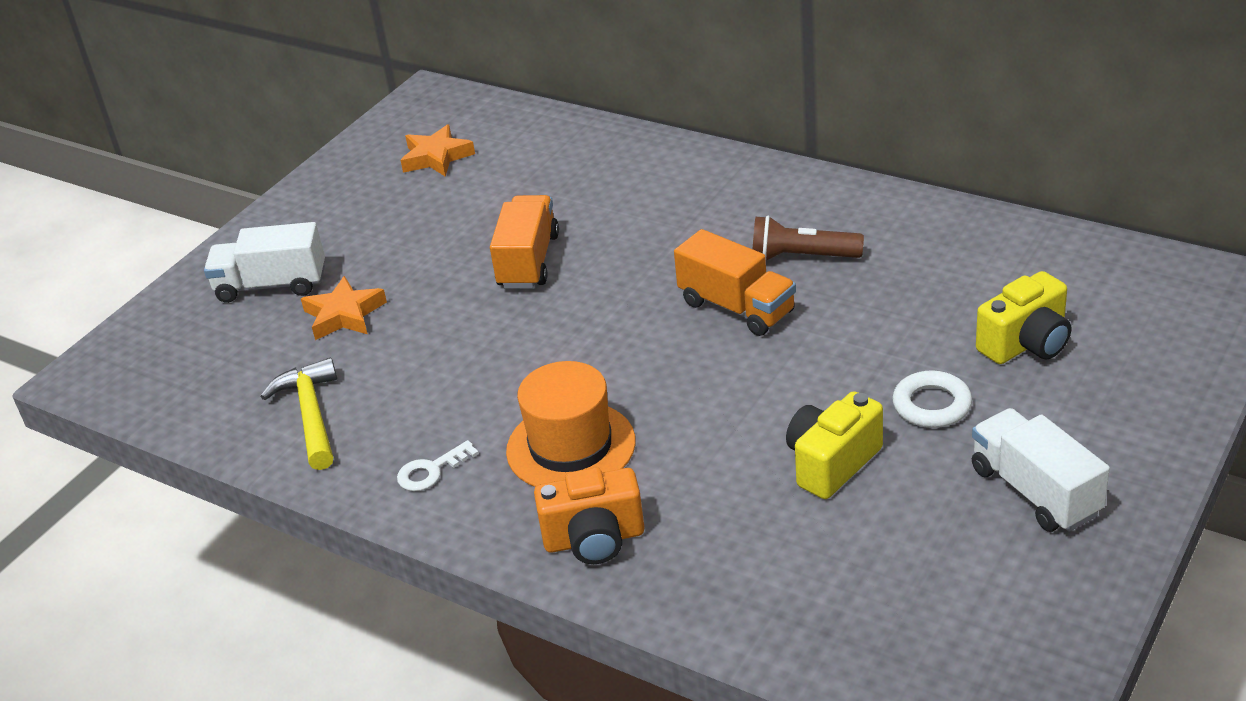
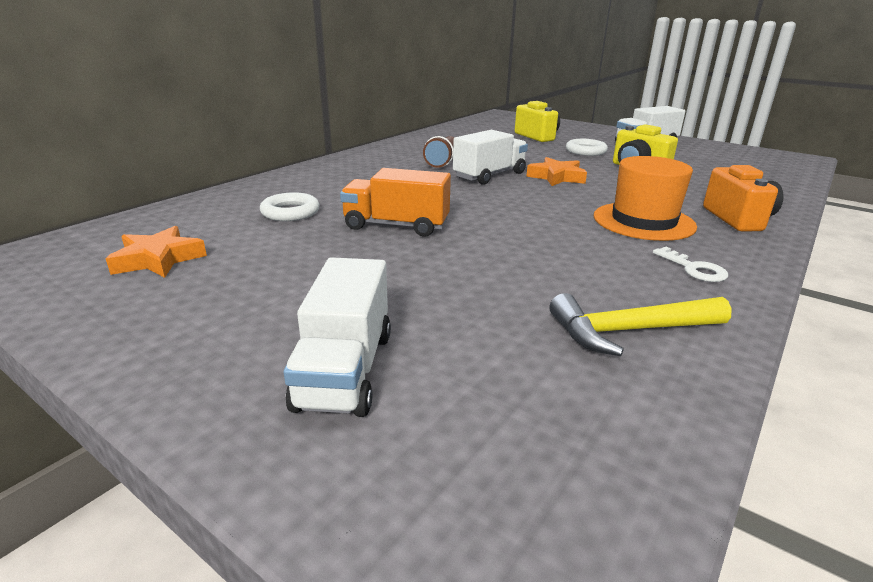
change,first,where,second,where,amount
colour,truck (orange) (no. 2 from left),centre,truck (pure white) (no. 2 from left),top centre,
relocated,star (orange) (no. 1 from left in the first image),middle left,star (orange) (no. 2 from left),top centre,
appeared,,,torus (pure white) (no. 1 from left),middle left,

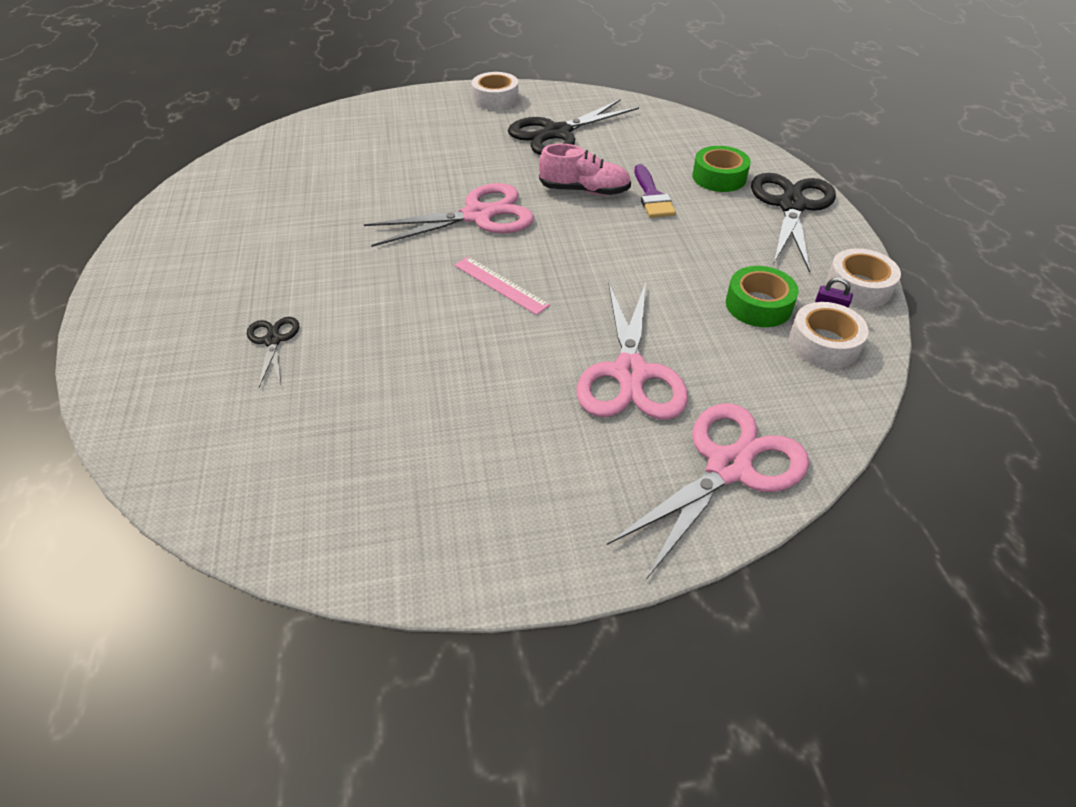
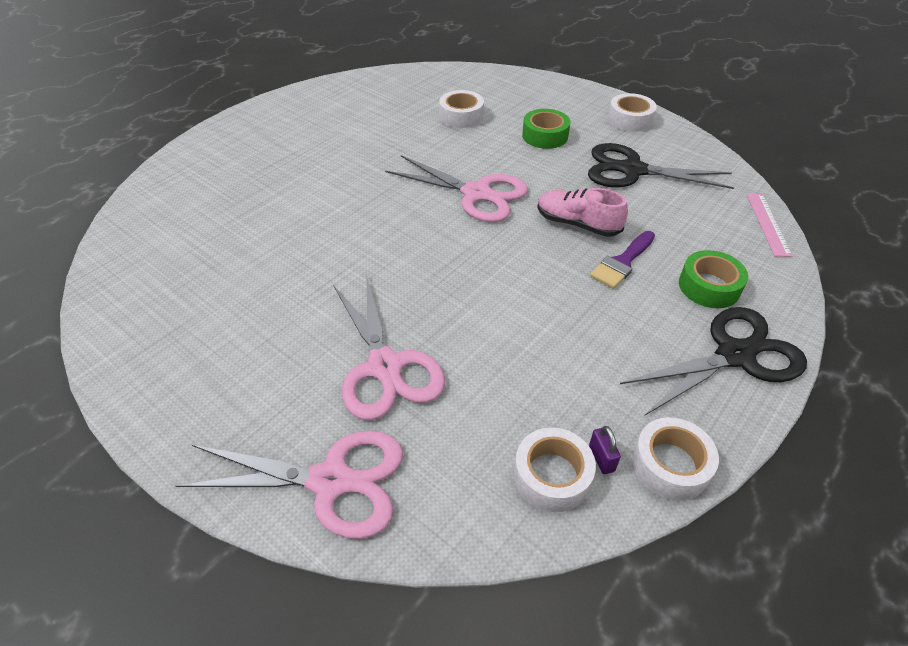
change,first,where,second,where,amount
spun,sneaker (rose-pink),top centre,,top centre,150 degrees clockwise
relocated,ruler (rose-pink),centre,,middle right,
relocated,tape (leaf-green) (no. 2 from left in the first image),middle right,tape (leaf-green) (no. 1 from left),top centre,
spun,scissors (rose-pink) (no. 2 from left),centre,,centre,75 degrees counterclockwise
missing,scissors (jet-black) (no. 1 from left),middle left,,,
appeared,,,tape (pure white) (no. 1 from left),top centre,

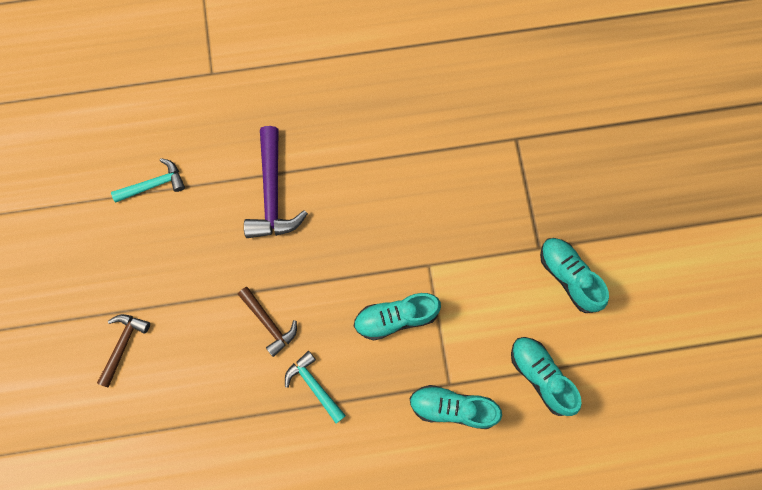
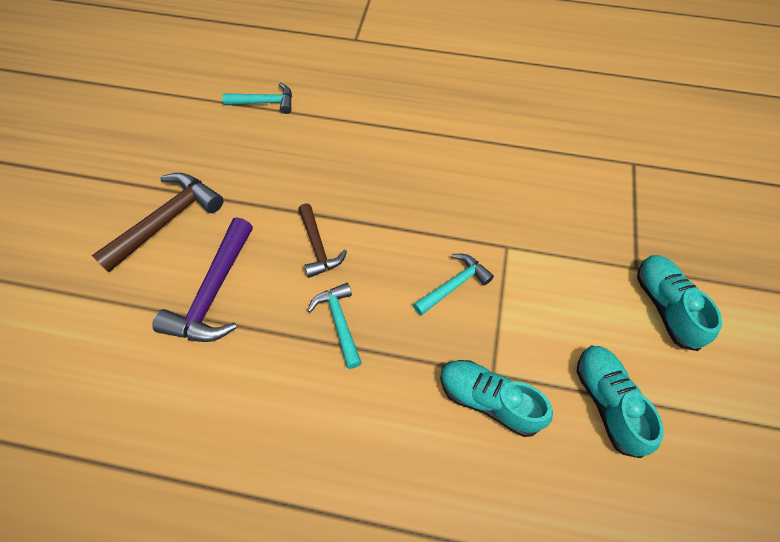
change,first,where,second,where,amount
relocated,hammer (purple),centre,,middle left,
exchanged,sneaker (aqua) (no. 1 from left),centre,hammer (aqua) (no. 3 from left),centre,
size,hammer (russet) (no. 1 from left),bottom left,,middle left,x1.62

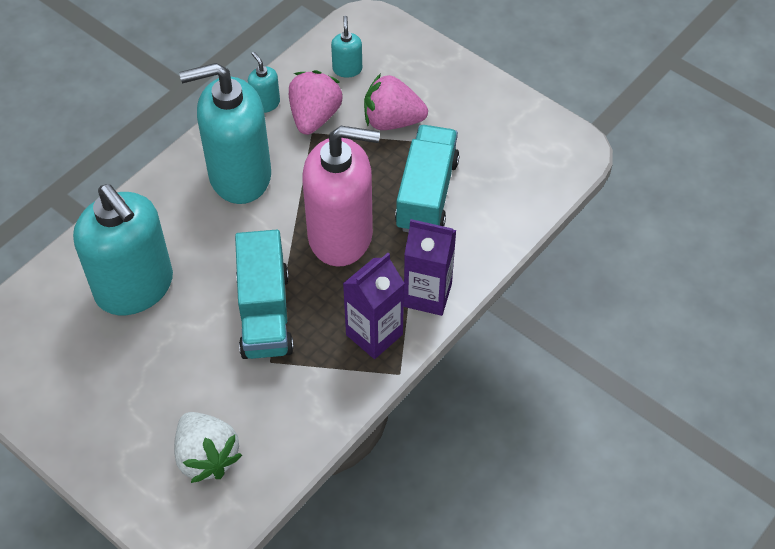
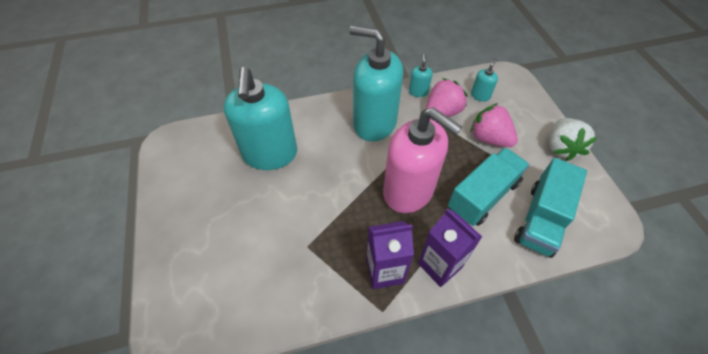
change,first,where,second,where,amount
relocated,truck (aqua) (no. 1 from left in the first image),centre,truck (aqua) (no. 2 from left),middle right,
relocated,toy strawberry (pure white),bottom left,,middle right,

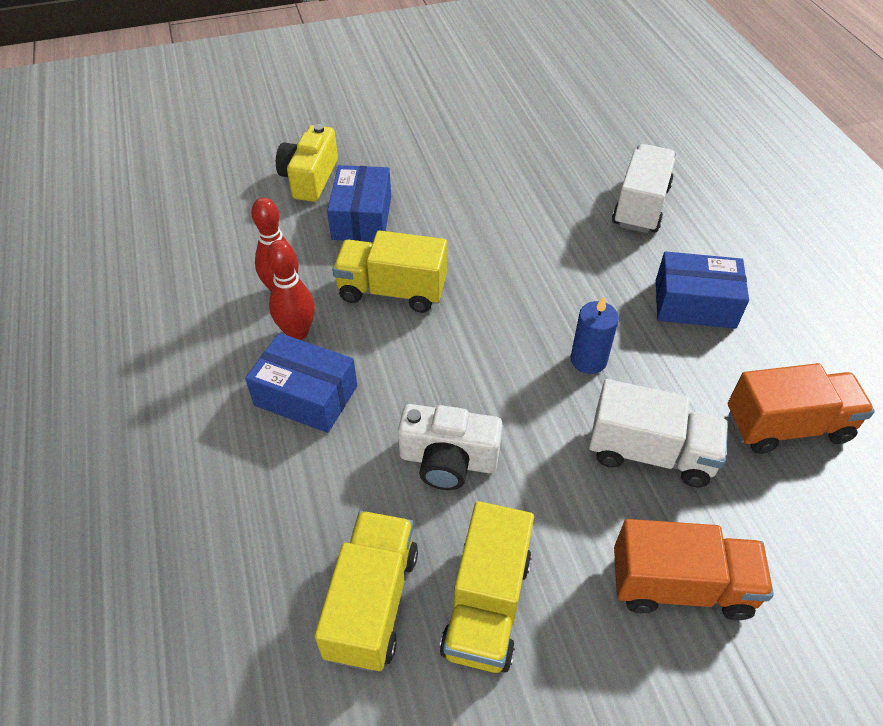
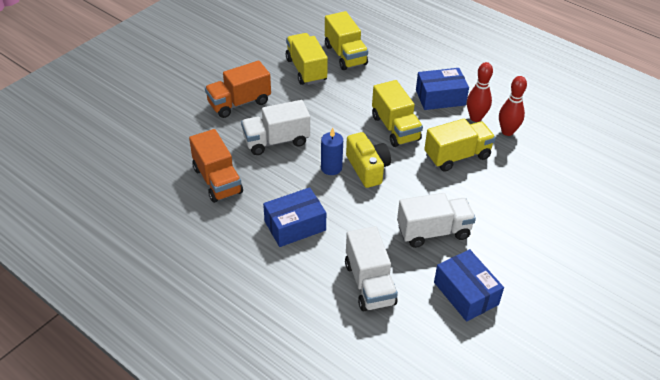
change,first,where,second,where,amount
relocated,photo camera (golden),top centre,,centre,
relocated,box (blue) (no. 2 from left in the first image),top centre,box (blue) (no. 3 from left),bottom right,
spun,truck (orange) (no. 2 from left in the first image),middle right,truck (orange) (no. 1 from left),middle left,75 degrees counterclockwise
missing,photo camera (pure white),centre,,,
appeared,,,truck (golden) (no. 3 from left),top centre,
appeared,,,truck (pure white) (no. 3 from left),centre,

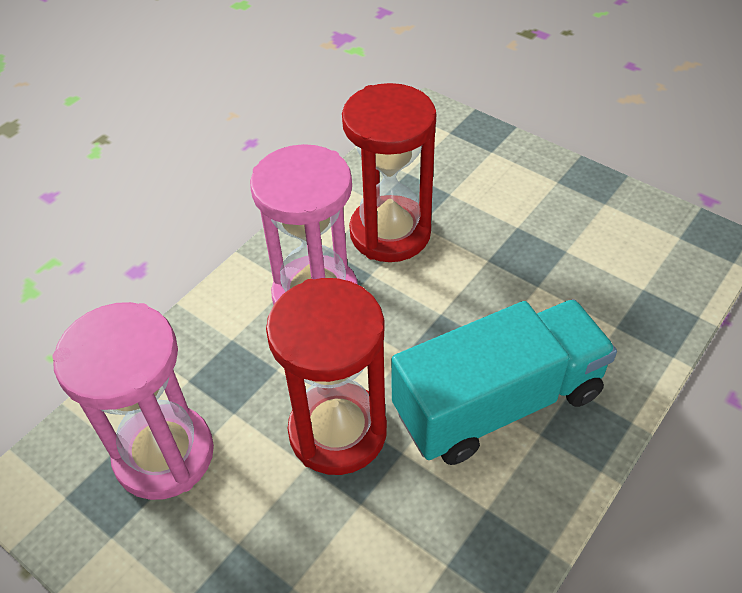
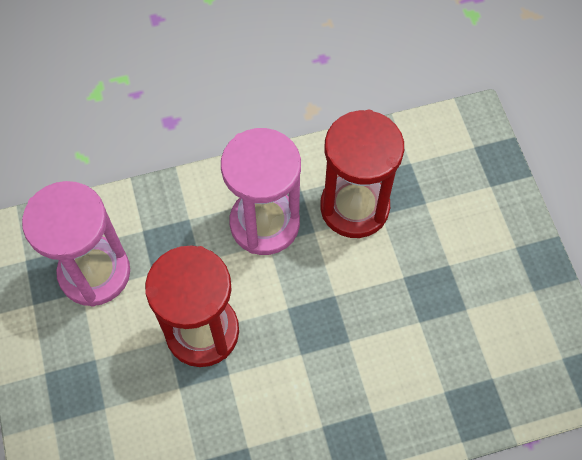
change,first,where,second,where,amount
missing,truck (aqua),middle right,,,

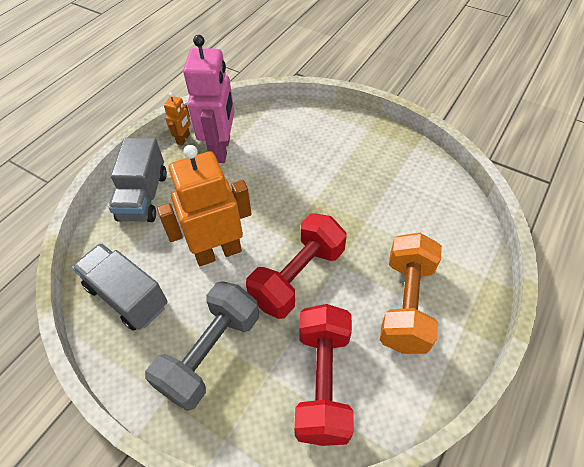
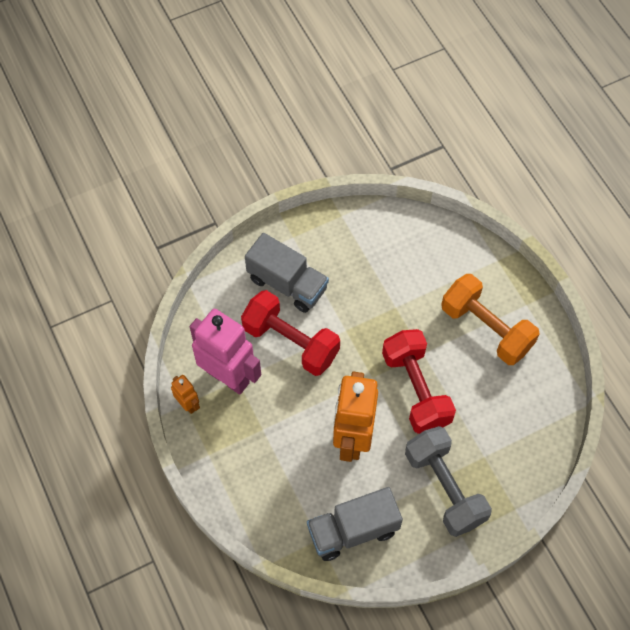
change,first,where,second,where,amount
relocated,truck (gray) (no. 2 from left in the first image),middle left,truck (gray) (no. 1 from left),centre,
relocated,hand weight (crimson) (no. 2 from left in the first image),bottom centre,hand weight (crimson) (no. 1 from left),centre,

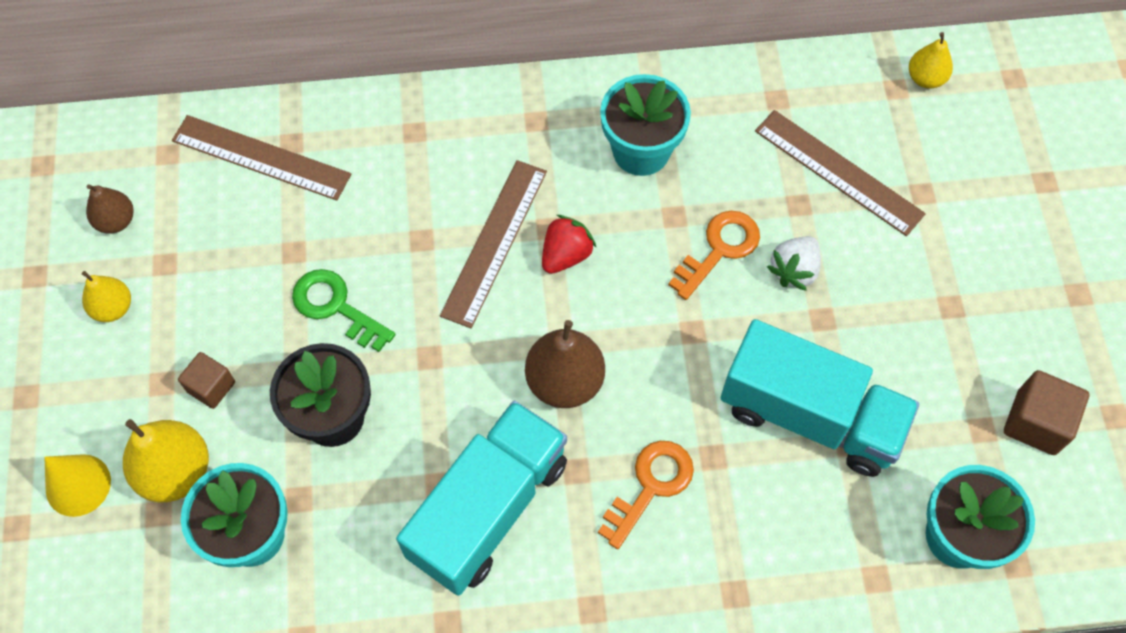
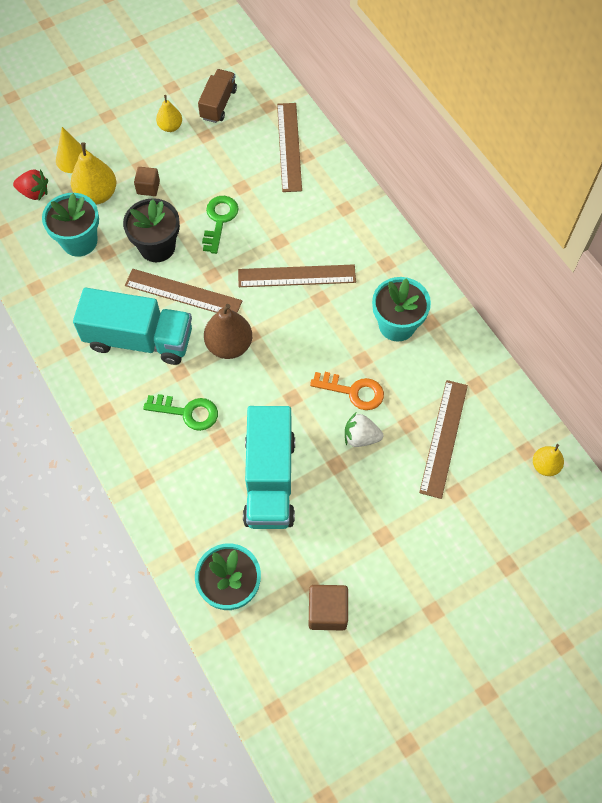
change,first,where,second,where,amount
exchanged,toy pear (russet) (no. 1 from left),top left,truck (russet),top centre,
relocated,toy strawberry (crimson),centre,,top left,
colour,door key (orange) (no. 1 from left),bottom centre,door key (leaf-green) (no. 1 from left),middle left,
appeared,,,ruler (russet) (no. 1 from left),middle left,

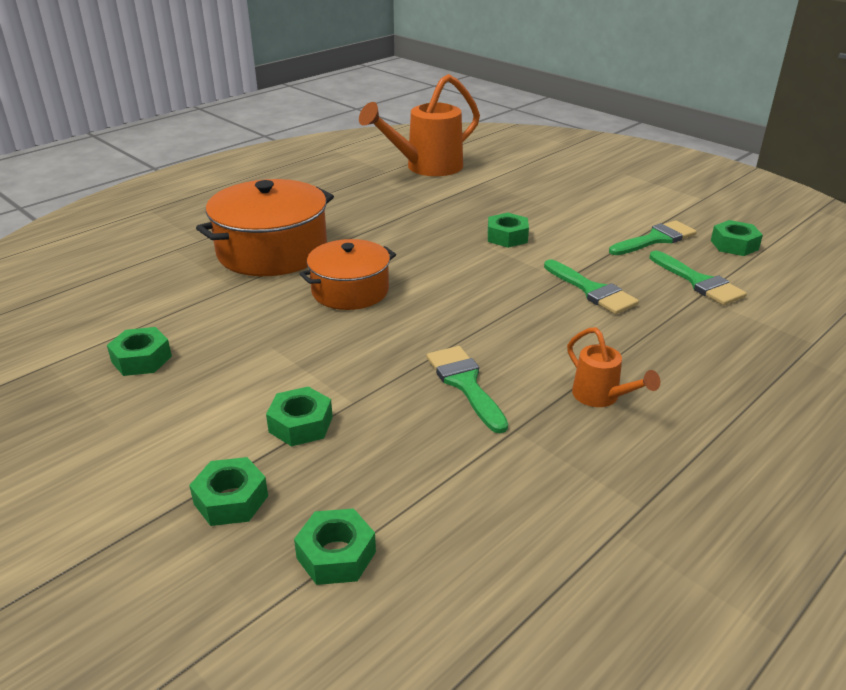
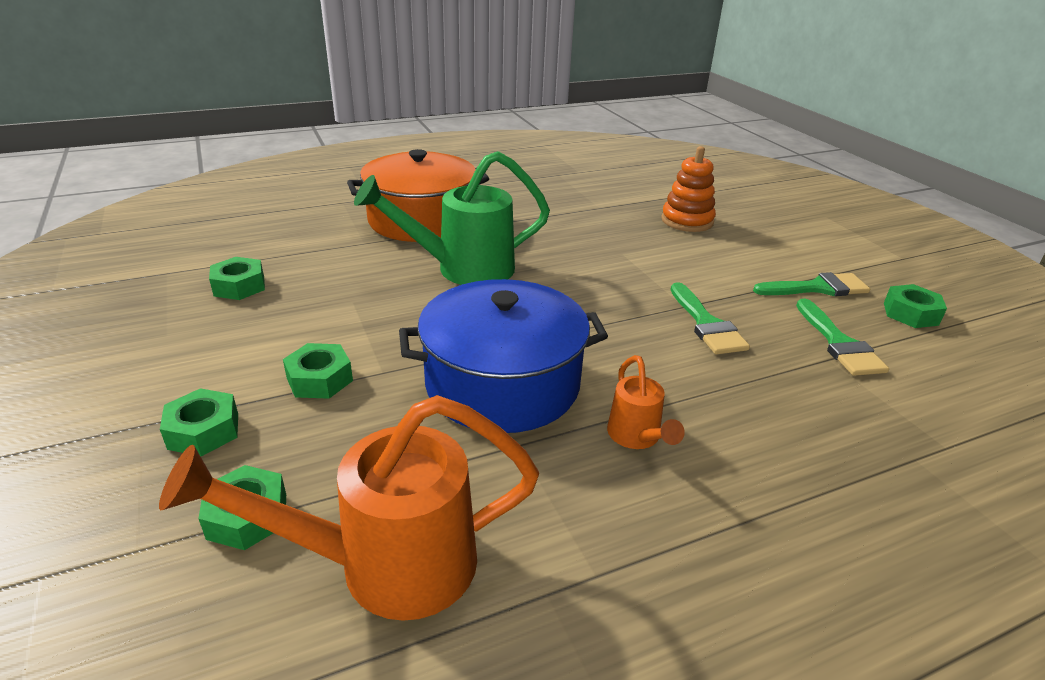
change,first,where,second,where,amount
relocated,watering can (orange) (no. 1 from left),top centre,,bottom centre,
missing,nut (leaf-green) (no. 5 from left),centre,,,
exchanged,cooking pot (orange) (no. 2 from left),centre,watering can (leaf-green),top centre,
exchanged,paintbrush (leaf-green) (no. 1 from left),centre,cooking pot (blue),centre,
appeared,,,stacking rings (orange),top centre,

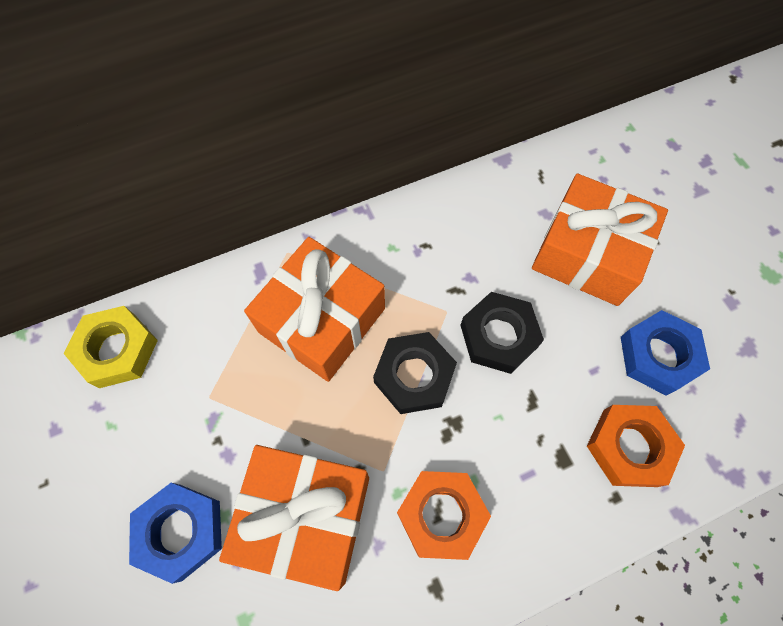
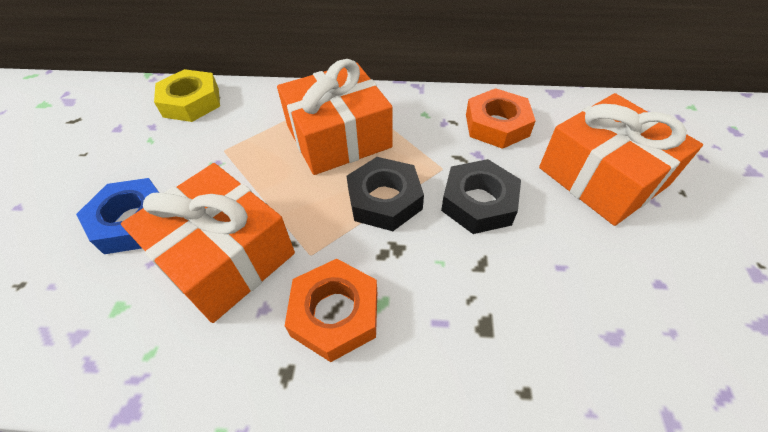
change,first,where,second,where,amount
missing,nut (blue) (no. 2 from left),middle right,,,
relocated,nut (orange) (no. 2 from left),bottom right,,top centre,

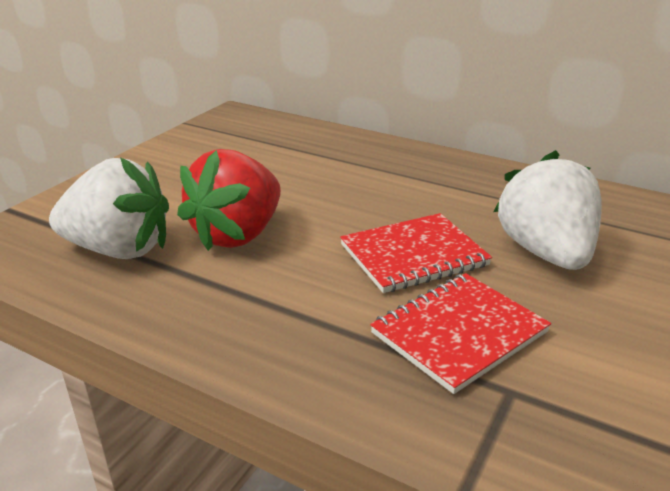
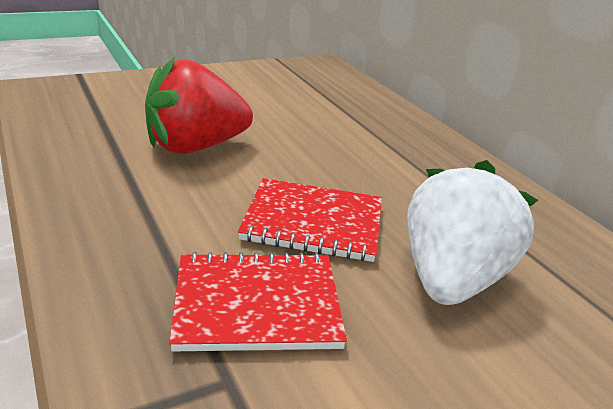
change,first,where,second,where,amount
missing,toy strawberry (pure white) (no. 1 from left),middle left,,,

